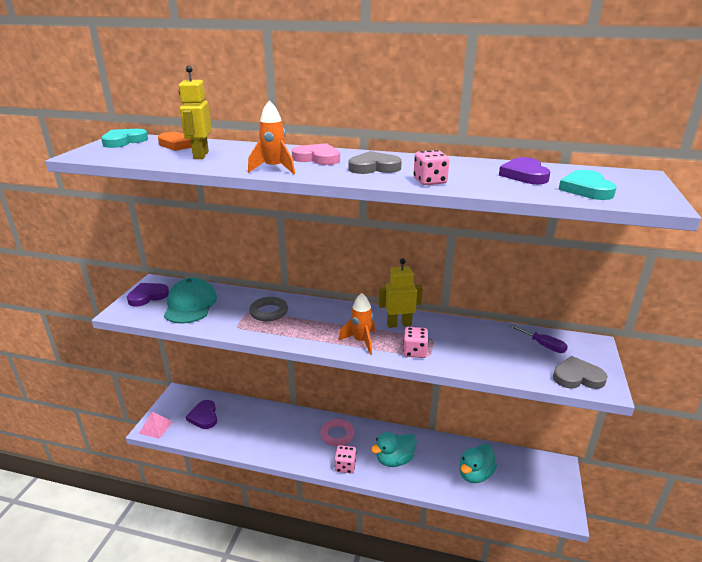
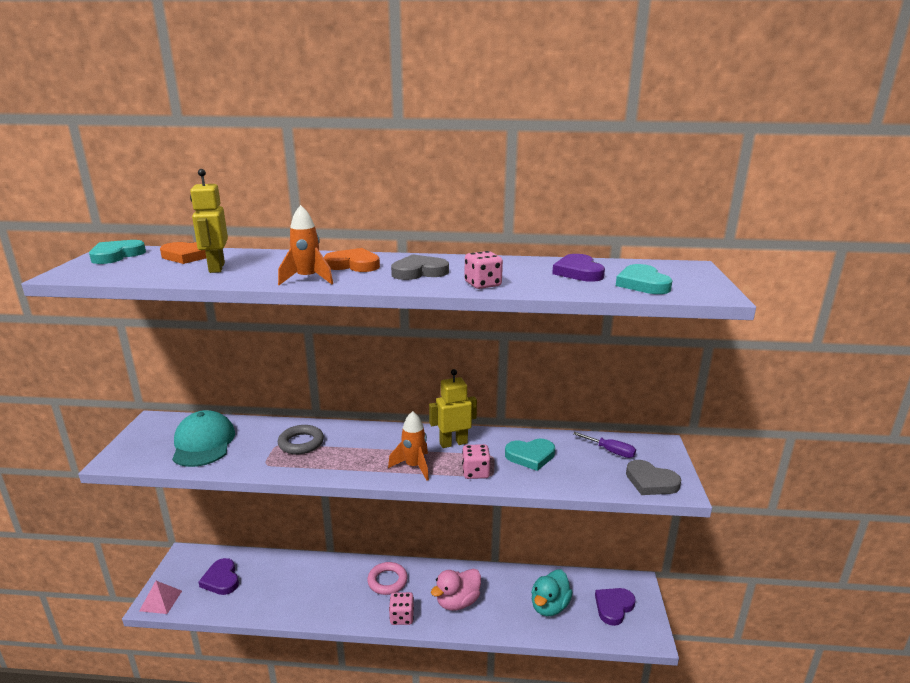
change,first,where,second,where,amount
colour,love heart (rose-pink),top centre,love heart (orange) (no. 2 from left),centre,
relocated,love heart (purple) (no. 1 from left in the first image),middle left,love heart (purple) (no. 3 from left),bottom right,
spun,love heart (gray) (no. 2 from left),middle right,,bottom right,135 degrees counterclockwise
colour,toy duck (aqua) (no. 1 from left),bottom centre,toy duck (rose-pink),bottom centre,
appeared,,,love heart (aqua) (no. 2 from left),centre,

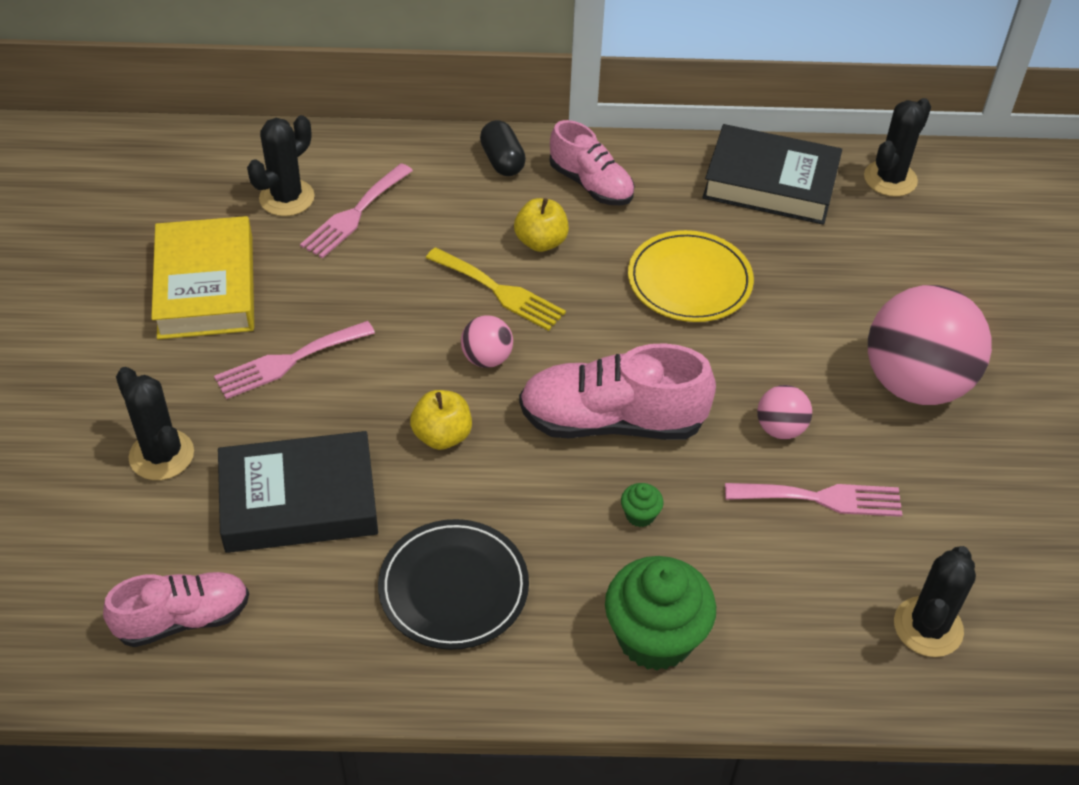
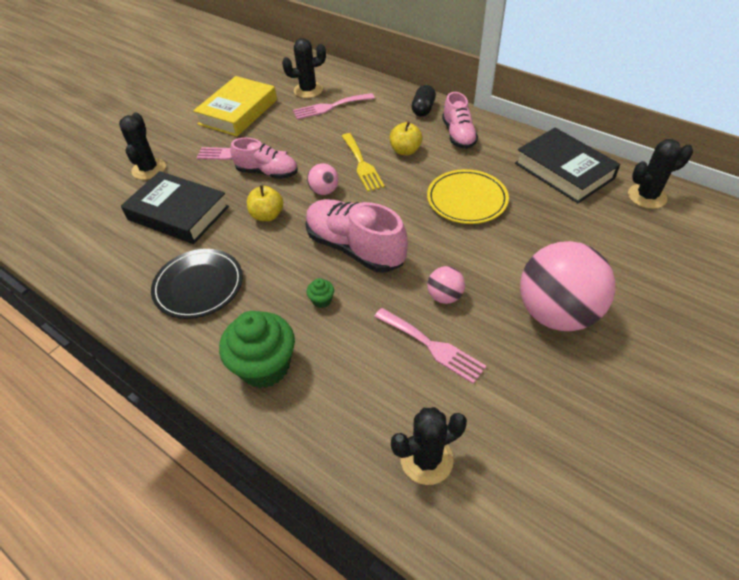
change,first,where,second,where,amount
relocated,sneaker (rose-pink) (no. 1 from left),bottom left,,top centre,

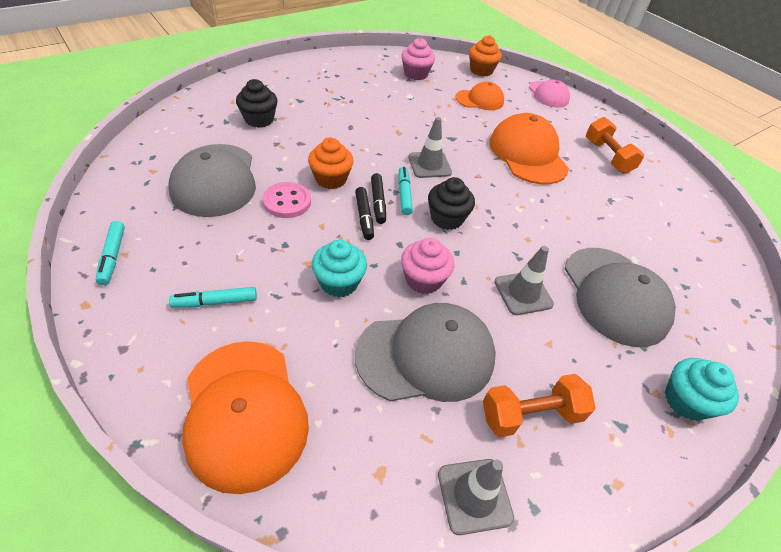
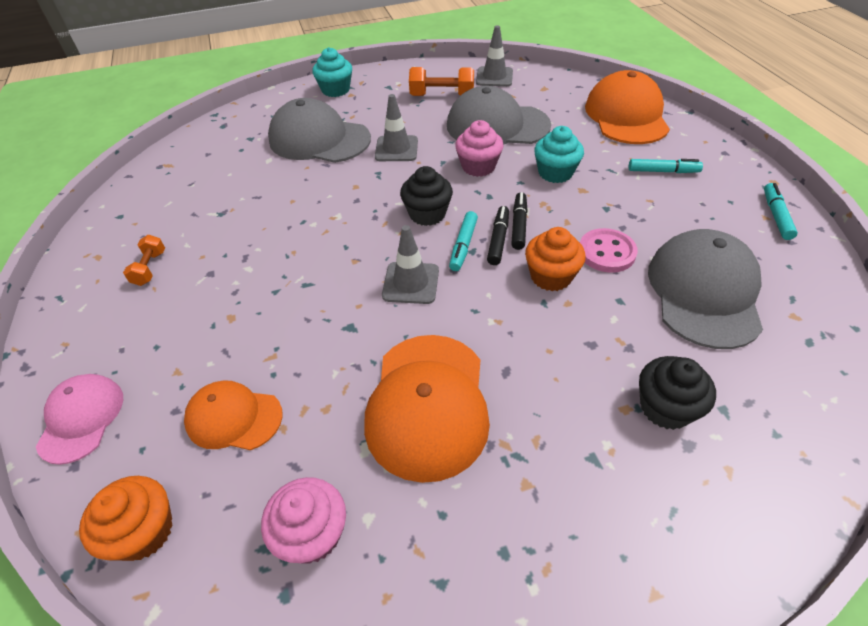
change,first,where,second,where,amount
relocated,cap (orange) (no. 3 from left in the first image),top right,cap (orange) (no. 2 from left),centre,
size,hand weight (orange) (no. 2 from left in the first image),top right,hand weight (orange) (no. 1 from left),middle left,x0.60
spun,cap (gray) (no. 3 from left in the first image),middle right,cap (gray) (no. 1 from left),top centre,75 degrees counterclockwise

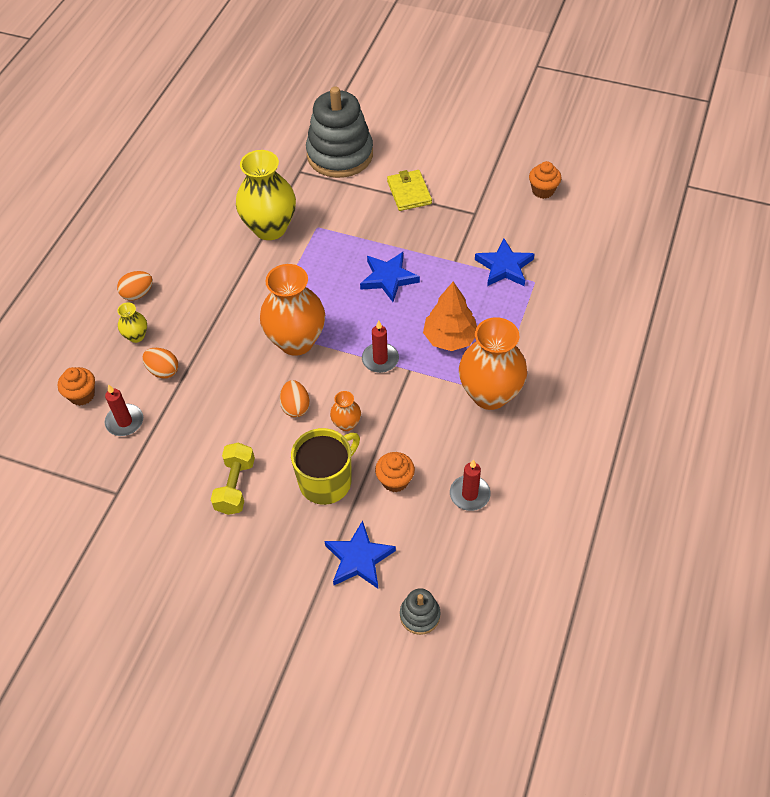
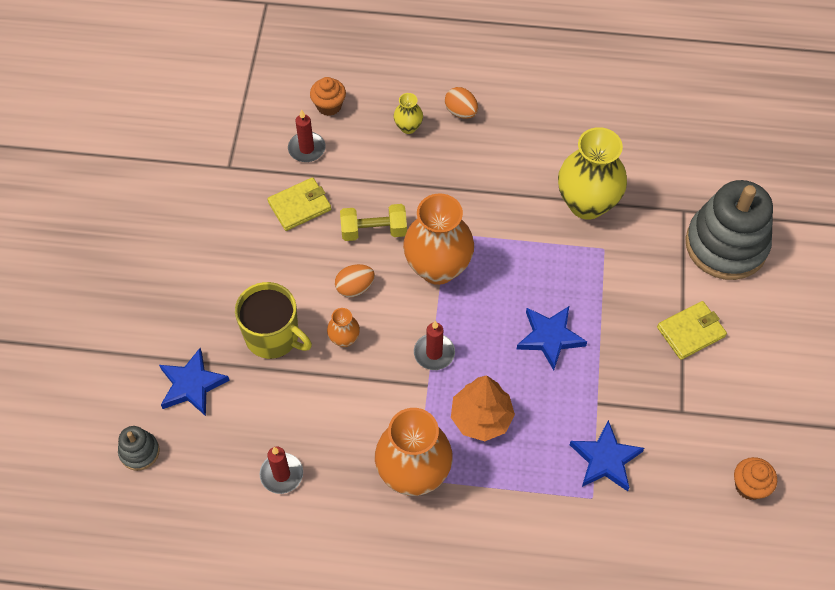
change,first,where,second,where,amount
missing,toy egg (orange) (no. 2 from left),middle left,,,
relocated,hand weight (golden),middle left,,centre,
missing,cupcake (orange) (no. 2 from left),centre,,,
appeared,,,card wallet (golden) (no. 1 from left),centre,

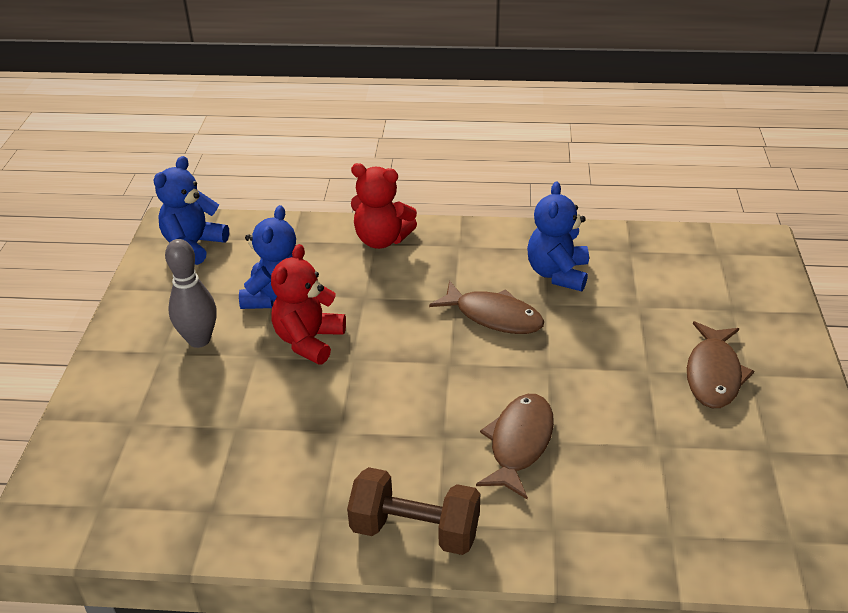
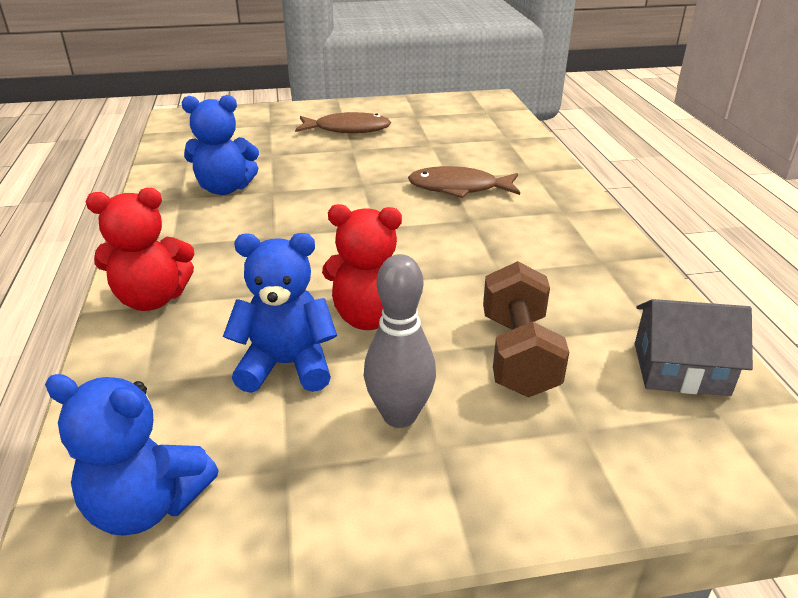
change,first,where,second,where,amount
spun,stuffed bear (crimson) (no. 2 from left in the first image),centre,stuffed bear (crimson) (no. 1 from left),middle left,75 degrees clockwise
missing,fish figure (russet) (no. 1 from left),centre,,,
relocated,hand weight (russet),bottom centre,,centre,
appeared,,,house (gray),middle right,

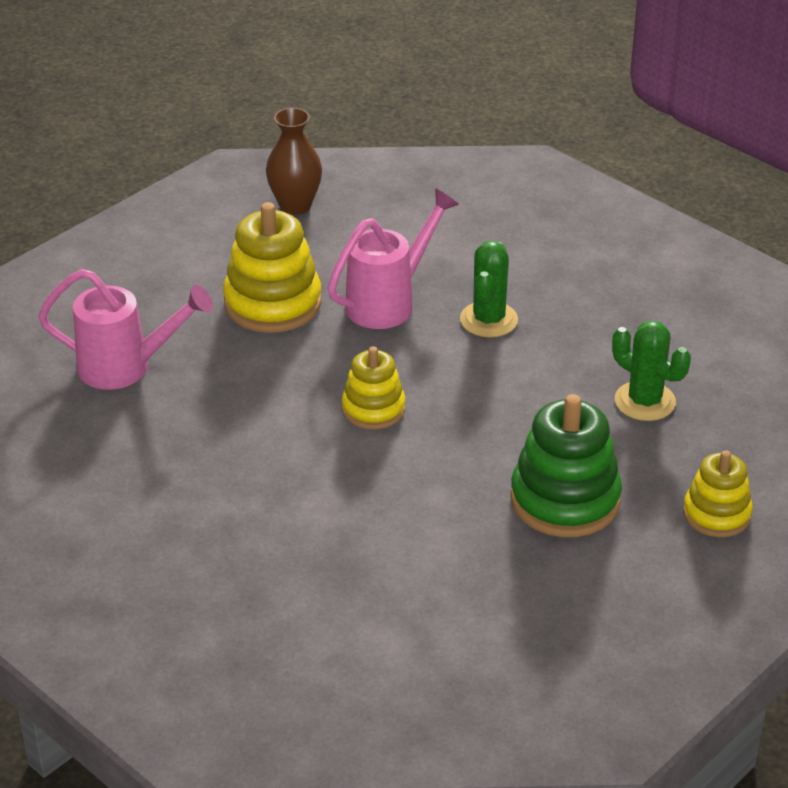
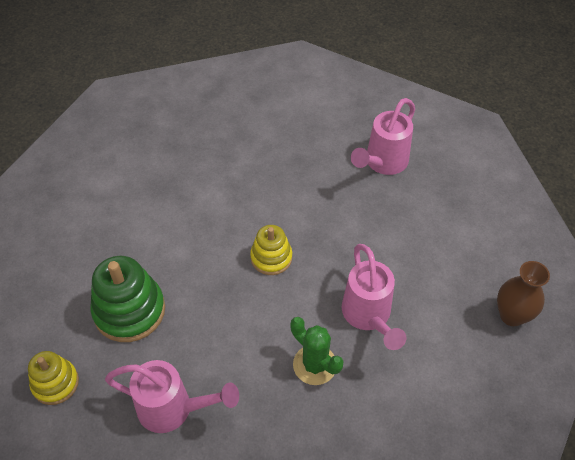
change,first,where,second,where,amount
missing,stacking rings (golden) (no. 1 from left),centre,,,
exchanged,saguaro cactus (leaf-green) (no. 2 from left),middle right,watering can (rose-pink) (no. 1 from left),bottom left,

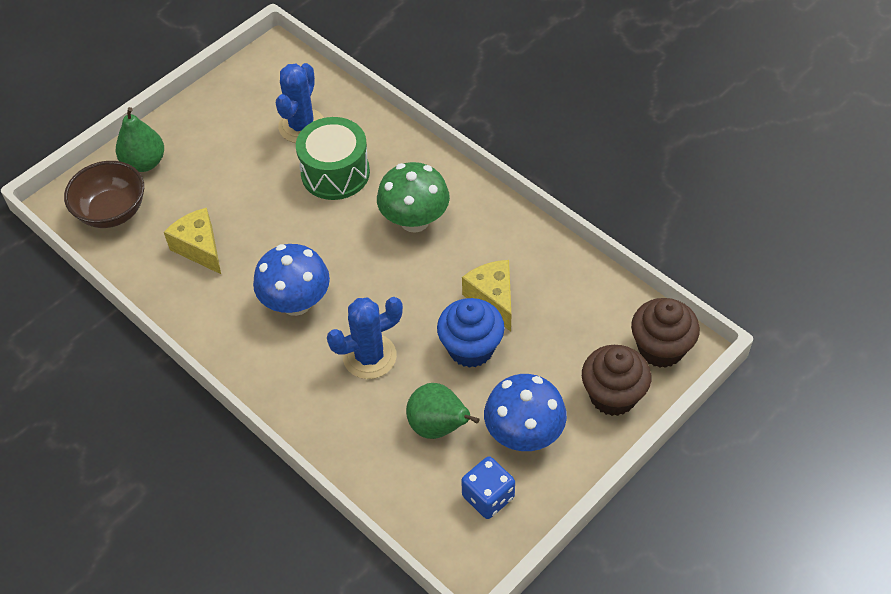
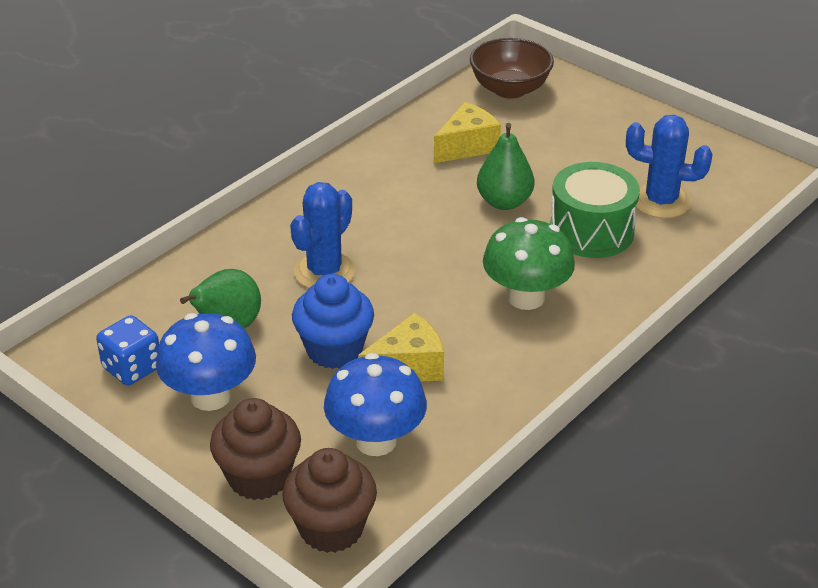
change,first,where,second,where,amount
relocated,toy pear (leaf-green) (no. 1 from left in the first image),top left,toy pear (leaf-green) (no. 2 from left),top centre,
relocated,toadstool (blue) (no. 1 from left in the first image),middle left,toadstool (blue) (no. 2 from left),bottom centre,
spun,saguaro cactus (blue) (no. 2 from left in the first image),centre,saguaro cactus (blue) (no. 1 from left),centre,60 degrees clockwise

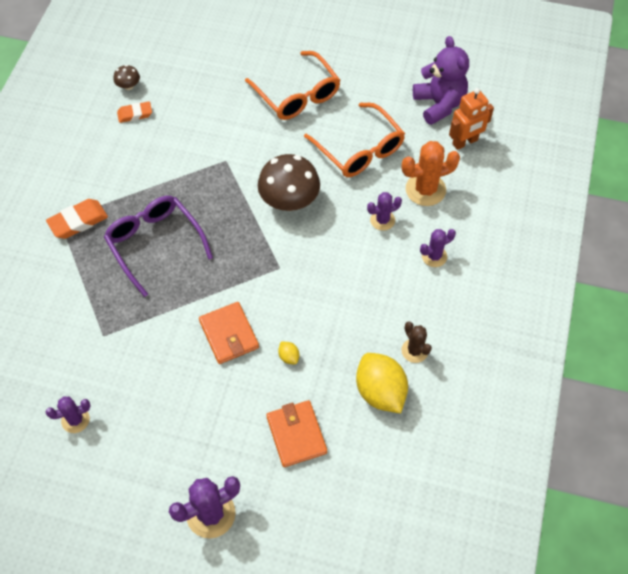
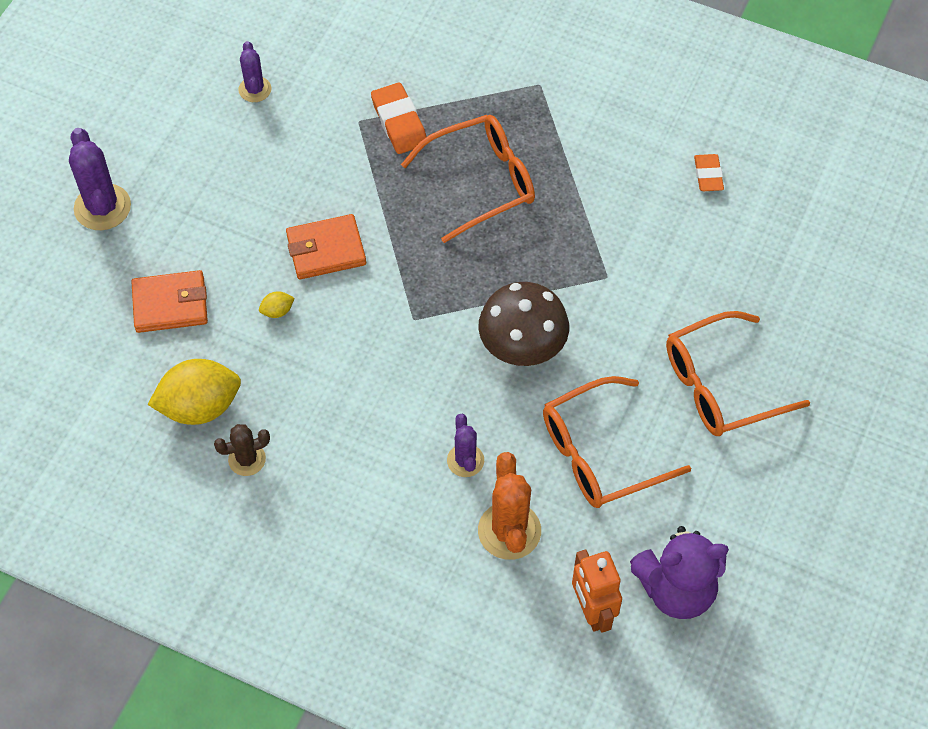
change,first,where,second,where,amount
missing,toadstool (russet) (no. 1 from left),top left,,,
colour,eyeglasses (purple),middle left,eyeglasses (orange) (no. 1 from left),top centre,
relocated,pencil eraser (orange) (no. 1 from left),middle left,,top centre,
missing,saguaro cactus (purple) (no. 4 from left),middle right,,,

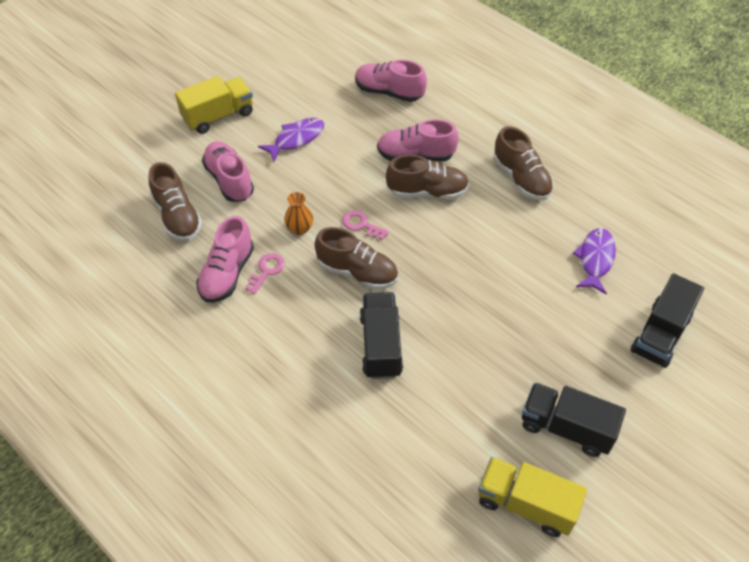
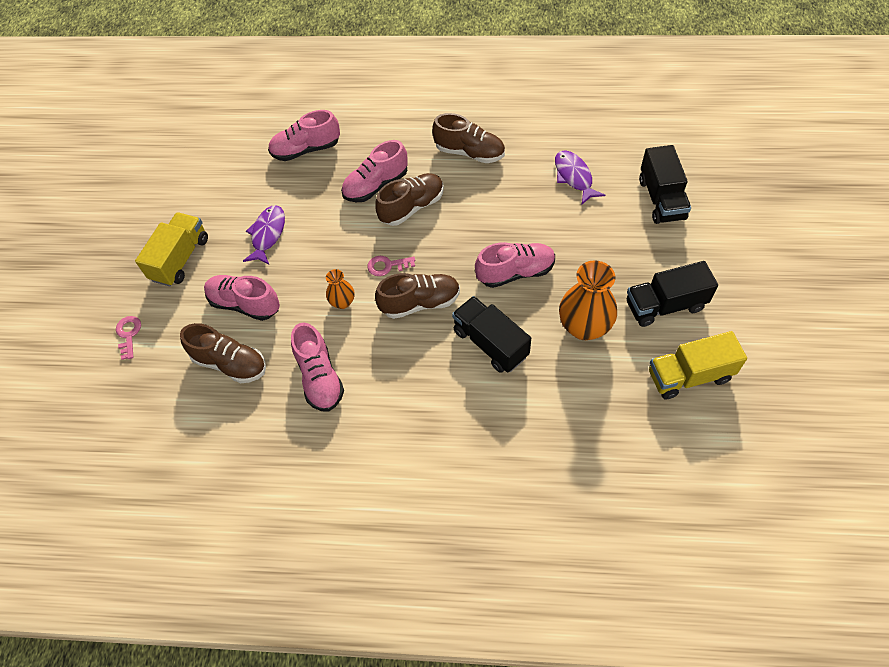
change,first,where,second,where,amount
relocated,door key (rose-pink) (no. 1 from left),centre,,middle left,
appeared,,,sneaker (rose-pink) (no. 5 from left),centre,
appeared,,,vase (orange) (no. 2 from left),centre,

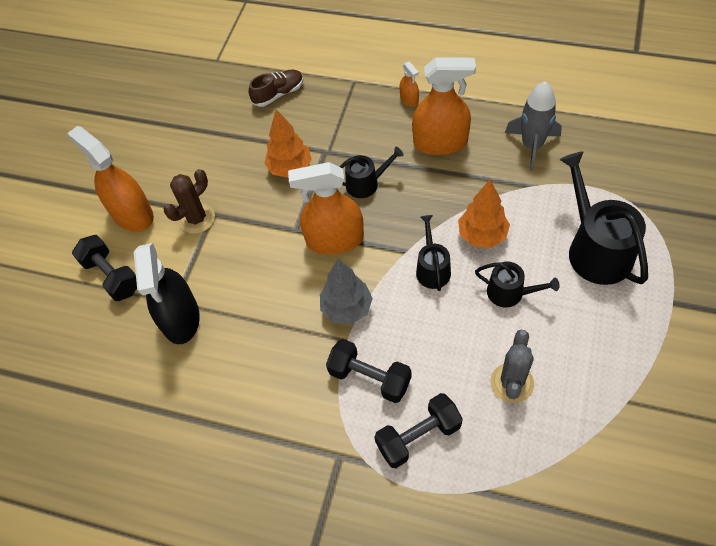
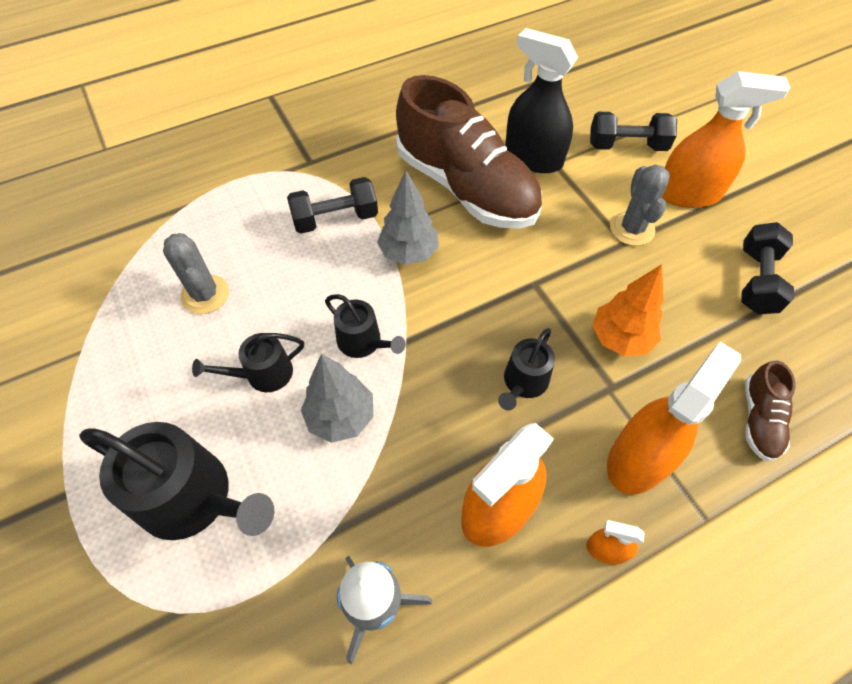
change,first,where,second,where,amount
relocated,spray bottle (orange) (no. 2 from left in the first image),centre,spray bottle (orange) (no. 3 from left),middle right,
colour,saguaro cactus (russet),middle left,saguaro cactus (gray) (no. 2 from left),top right,
colour,toy tree (orange) (no. 2 from left),middle right,toy tree (gray) (no. 1 from left),centre,
relocated,hand weight (jet-black) (no. 3 from left),bottom centre,,middle right,
appeared,,,sneaker (russet) (no. 1 from left),top centre,

